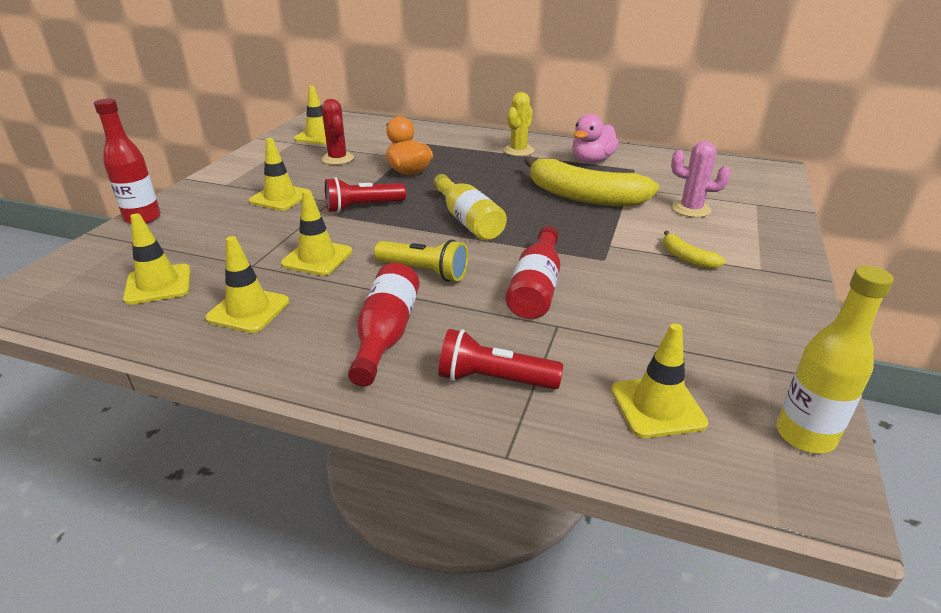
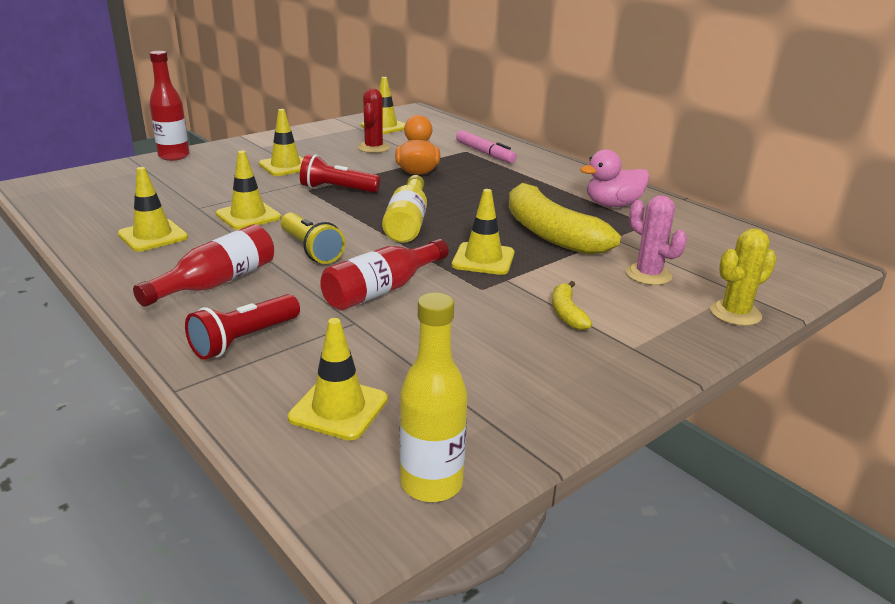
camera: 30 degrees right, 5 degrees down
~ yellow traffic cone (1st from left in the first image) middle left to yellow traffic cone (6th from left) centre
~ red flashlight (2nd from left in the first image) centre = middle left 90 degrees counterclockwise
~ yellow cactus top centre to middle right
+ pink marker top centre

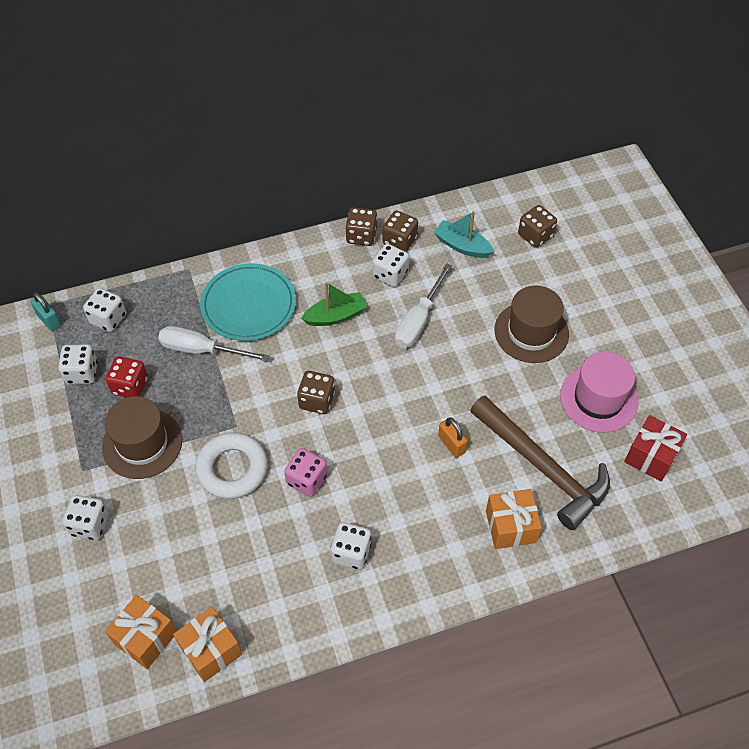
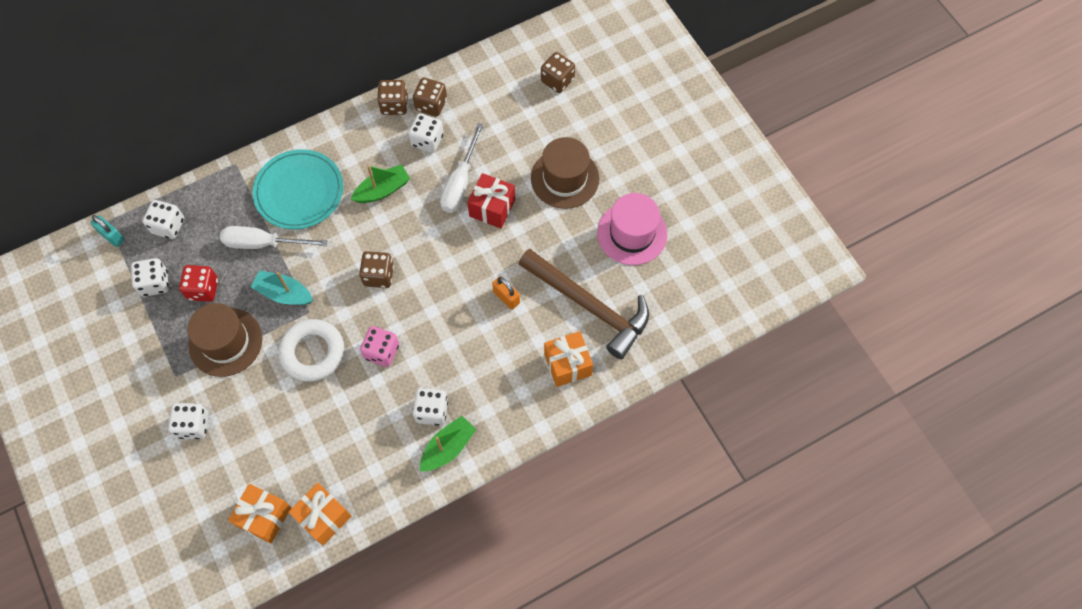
camera: 10 degrees left, 10 degrees up
~ turquoise boat top centre to middle left
~ red gift middle right to top centre
+ green boat (2nd from left) bottom centre

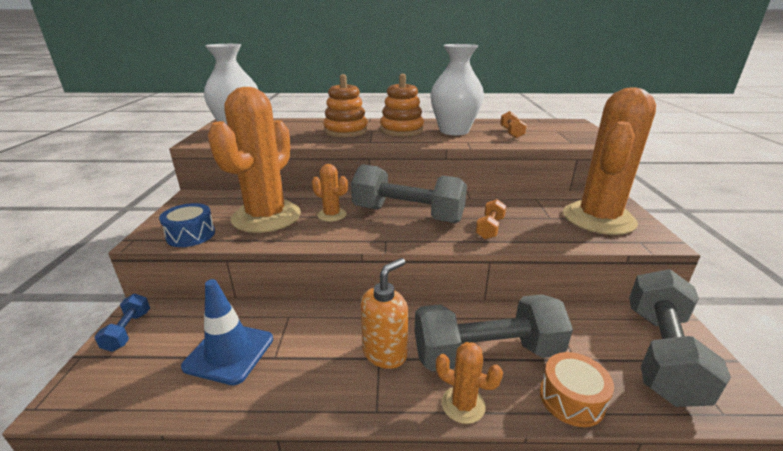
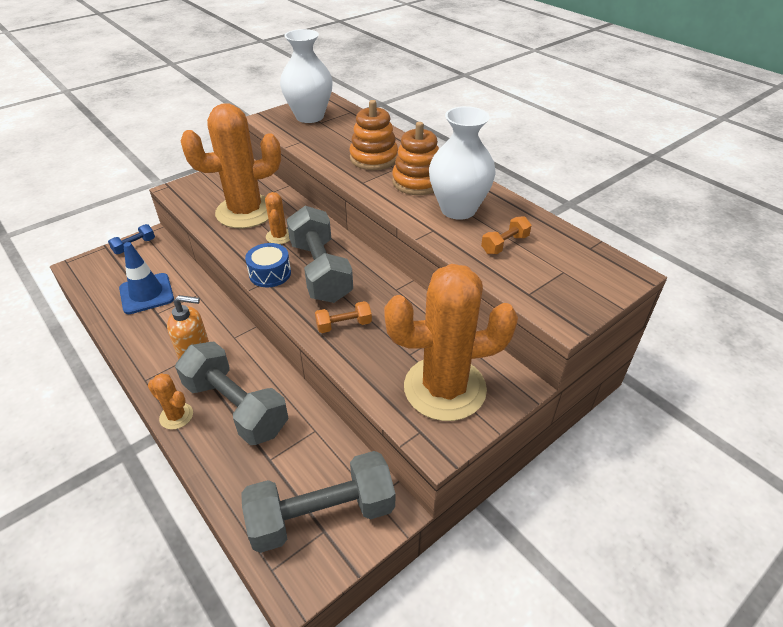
camera: 50 degrees right, 15 degrees up
~ blue drum middle left to centre
~ orange cactus (3rd from left in the first image) bottom centre = middle left 45 degrees counterclockwise
- orange drum bottom right

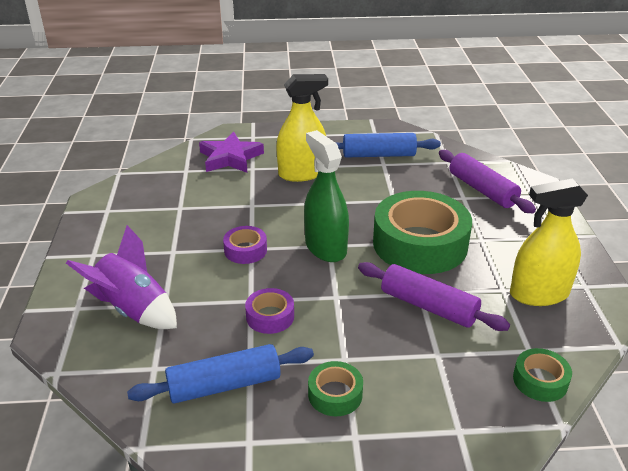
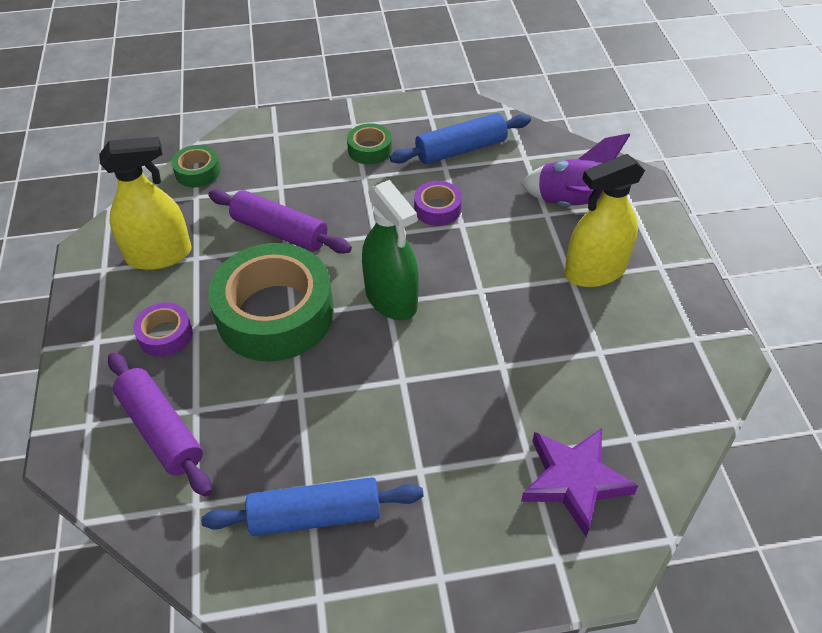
camera: 175 degrees right, 15 degrees up
~ purple tape (1st from left) centre to middle left
~ yellow spray bottle (1st from left in the first image) top centre to yellow spray bottle (2nd from left) middle right

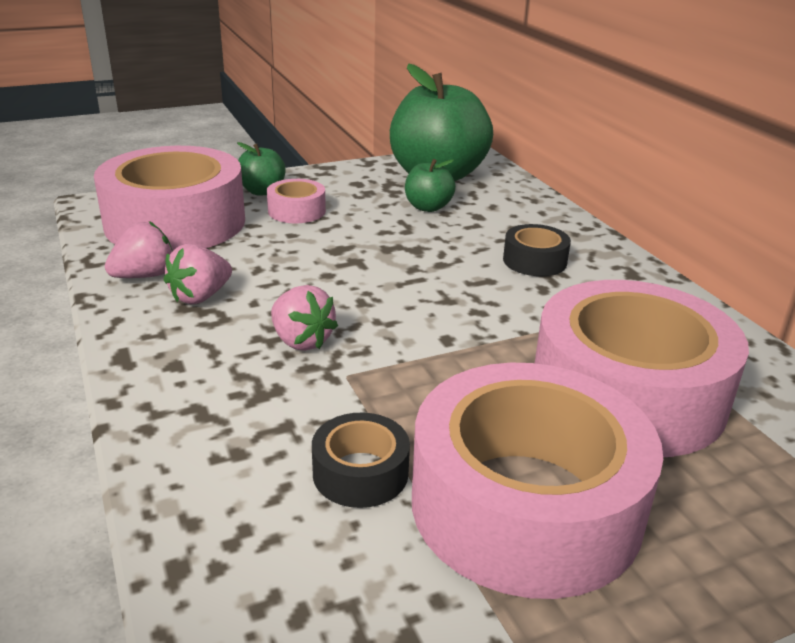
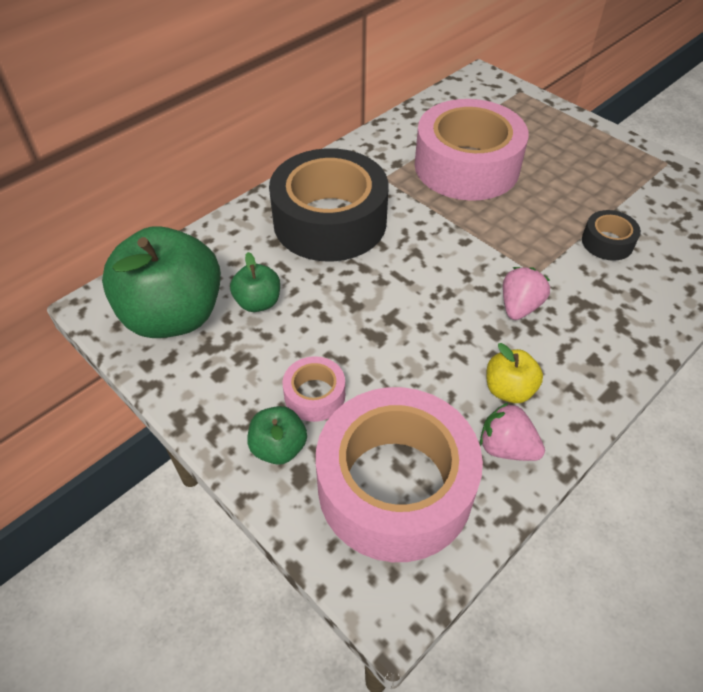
camera: 110 degrees left, 20 degrees up
~ pink strawberry (2nd from left) middle left to yellow apple middle right
- pink tape (3rd from left) bottom right
~ black tape (2nd from left in the first image) middle right = top centre x2.30

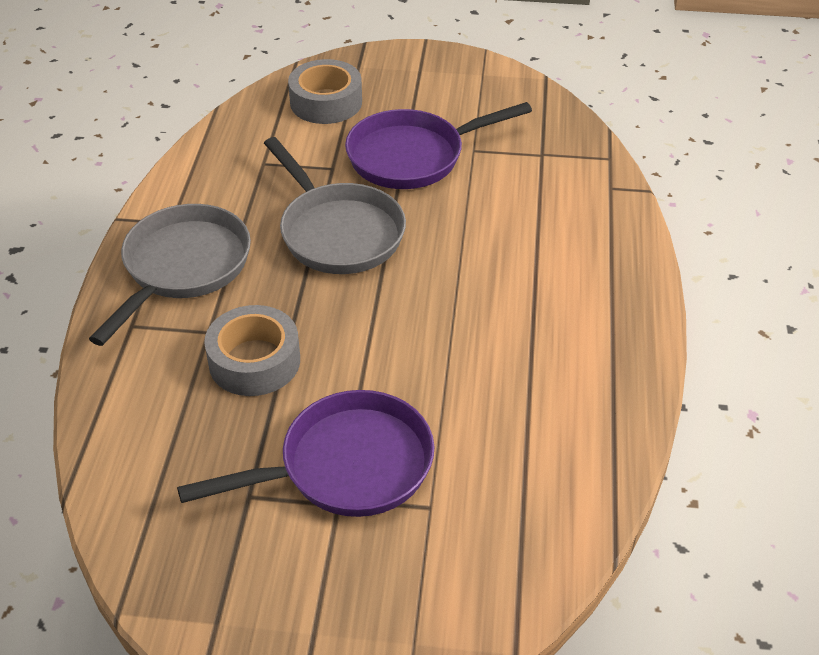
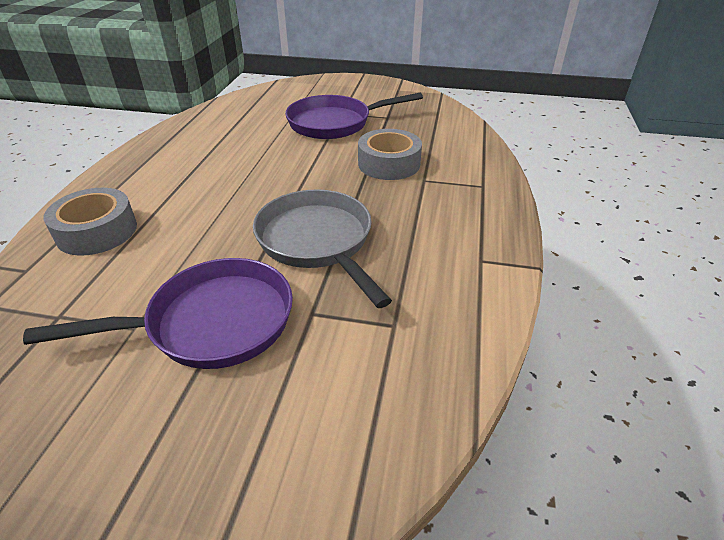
camera: 175 degrees left, 5 degrees down
- grey pan (1st from left) middle left
~ grey tape (2nd from left in the first image) top centre to grey tape (1st from left) middle left

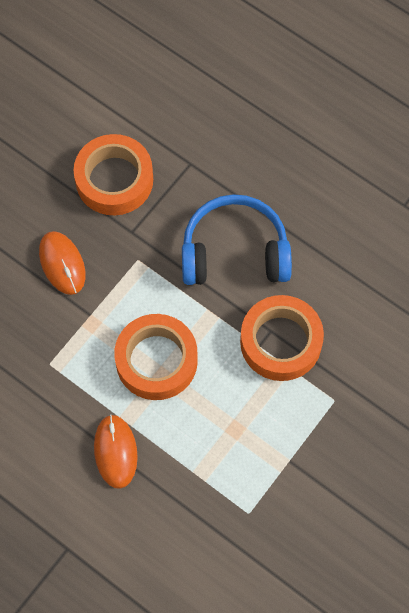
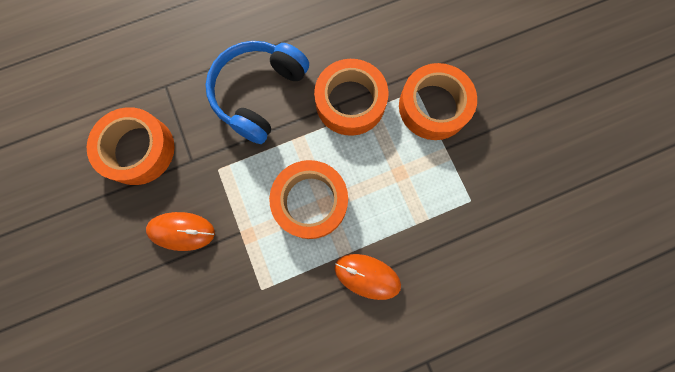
camera: 60 degrees left, 10 degrees up
+ orange tape (4th from left) top centre

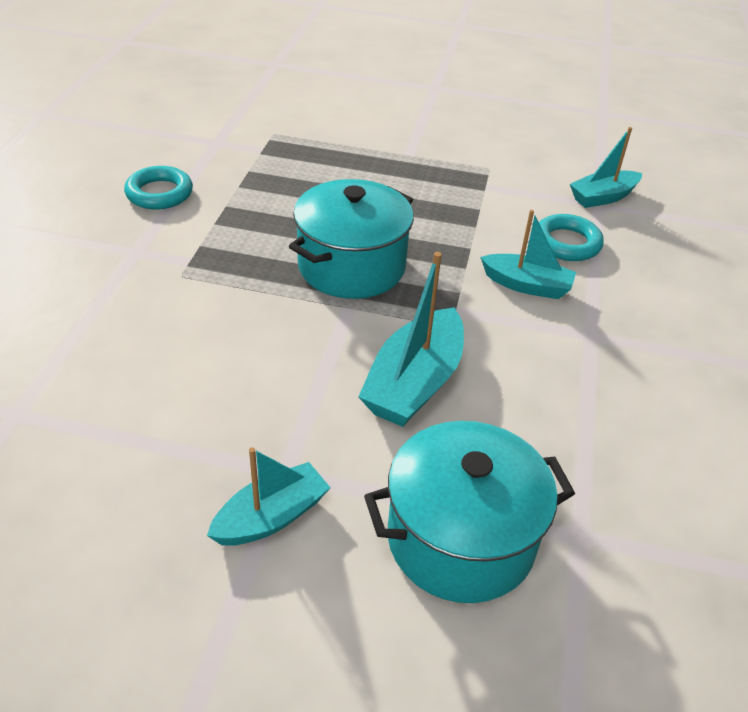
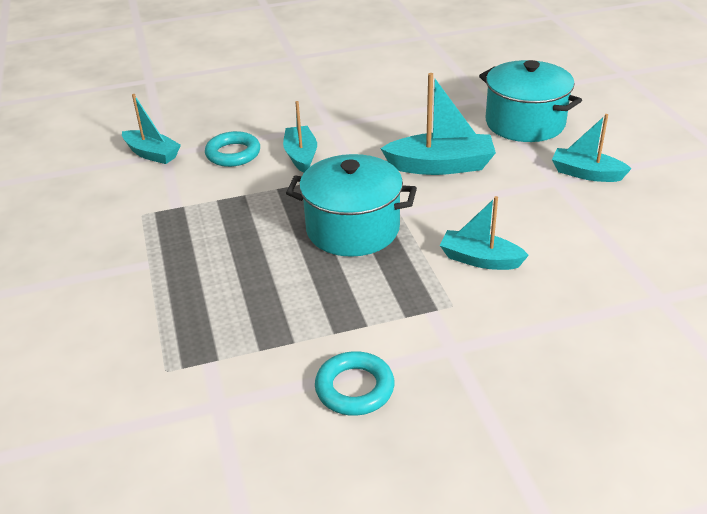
camera: 115 degrees left, 5 degrees down
+ turquoise boat (4th from left) middle right

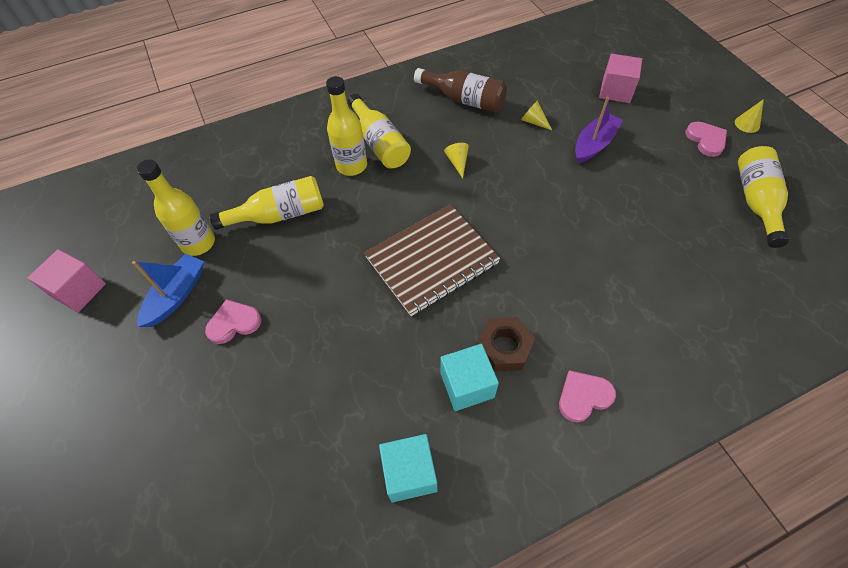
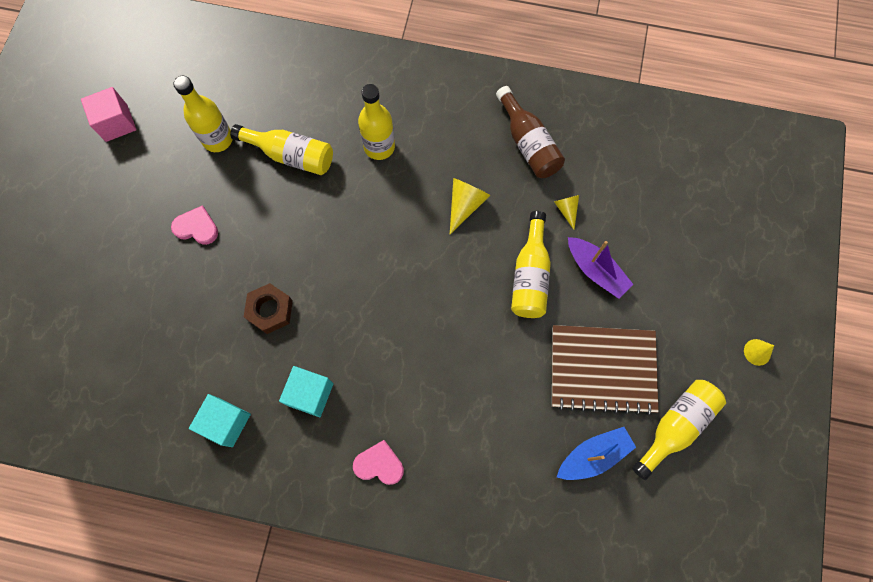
camera: 35 degrees right, 15 degrees up
~ blue boat middle left to bottom right
~ yellow bottle (4th from left) top centre to centre
~ brown notebook centre to middle right
~ yellow cone (1st from left) top centre = centre x1.59
~ brown nut centre to middle left
~ purple boat top right = middle right 60 degrees clockwise
- pink cube (2nd from left) top right
- pink heart (3rd from left) top right

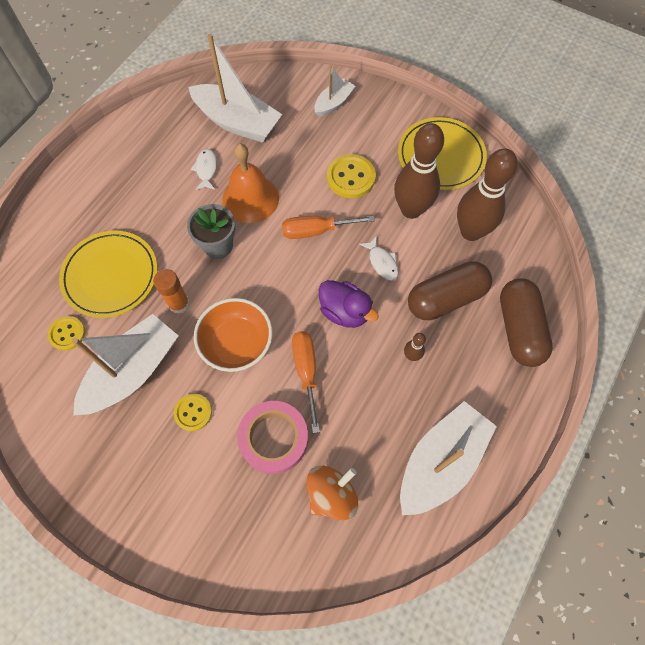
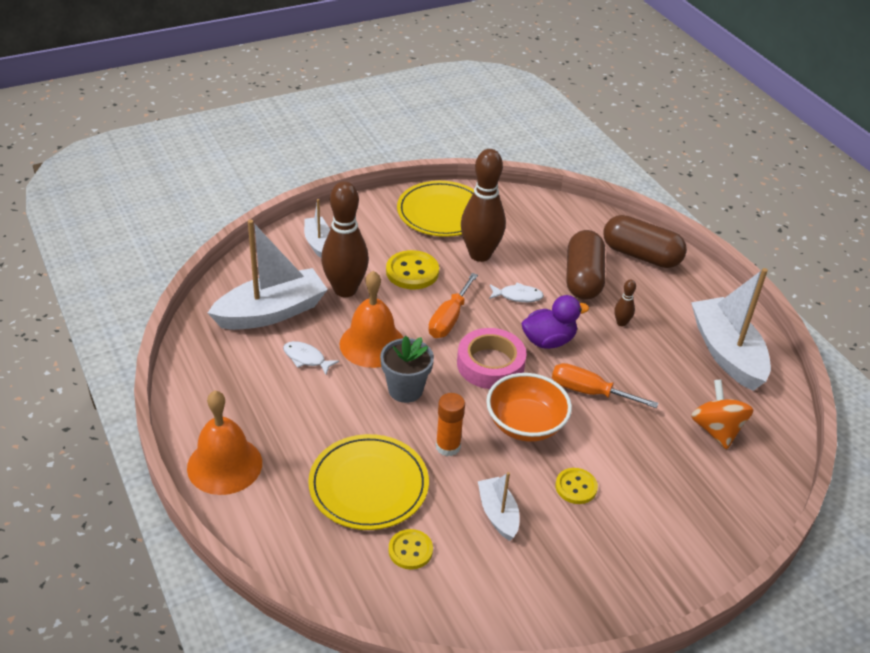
camera: 60 degrees left, 25 degrees down
~ white boat (1st from left in the first image) middle left = bottom centre x0.53
~ pink tape bottom centre to centre
~ brown bowling pin (3rd from left in the first image) top right to brown bowling pin (1st from left) centre
+ orange bell (1st from left) bottom left

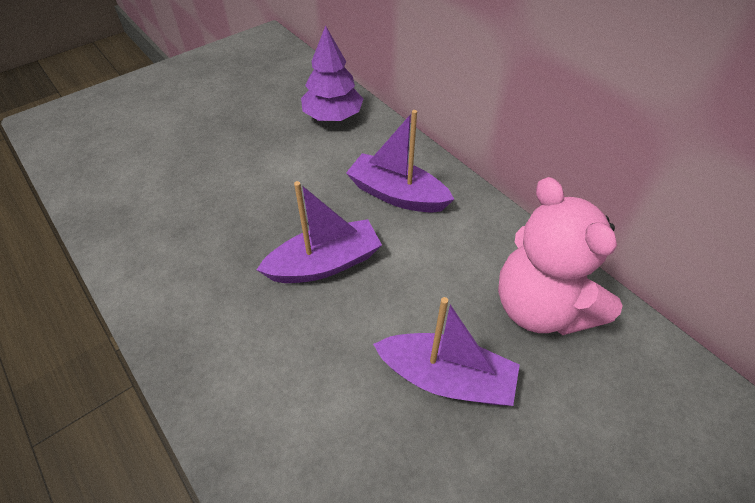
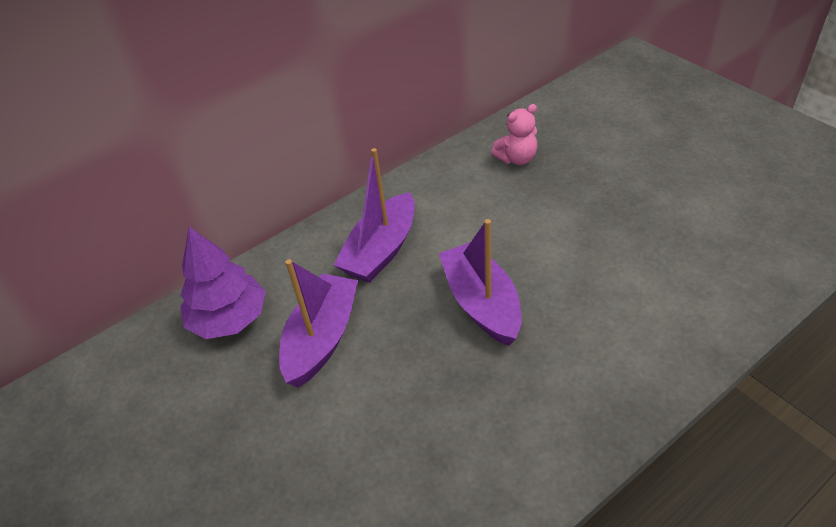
camera: 85 degrees left, 5 degrees down
~ purple boat (3rd from left in the first image) bottom centre to purple boat (1st from left) centre
~ pink teddy bear middle right = top centre x0.47

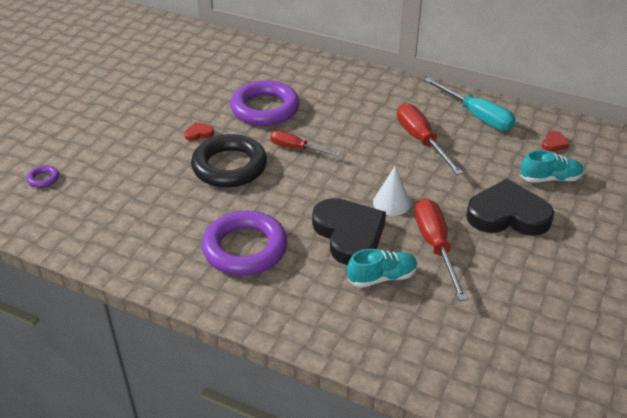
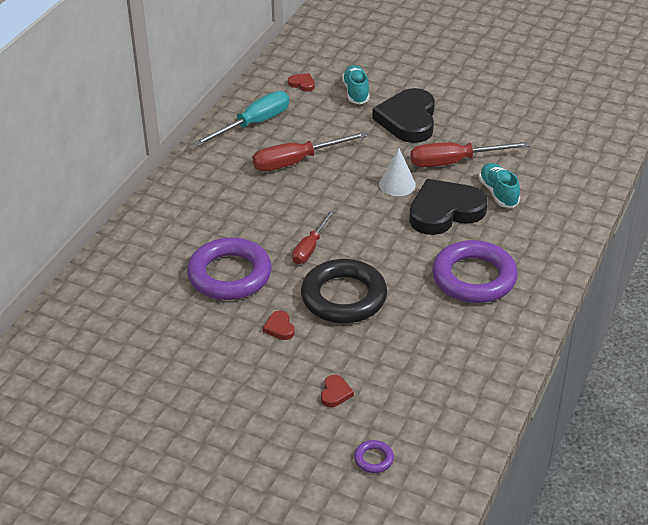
camera: 90 degrees left, 0 degrees up
+ red heart (3rd from left) bottom centre

